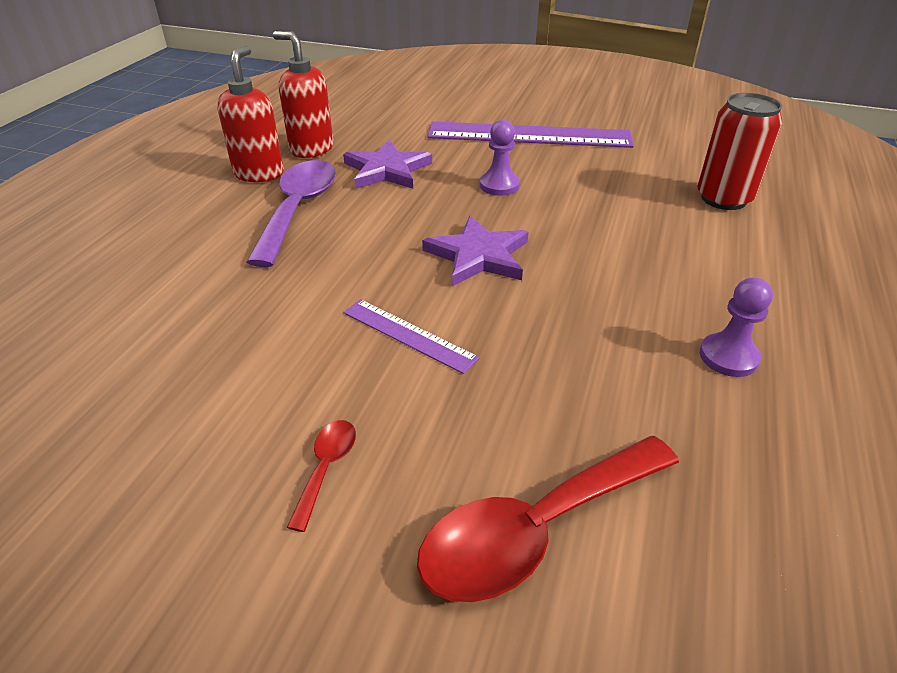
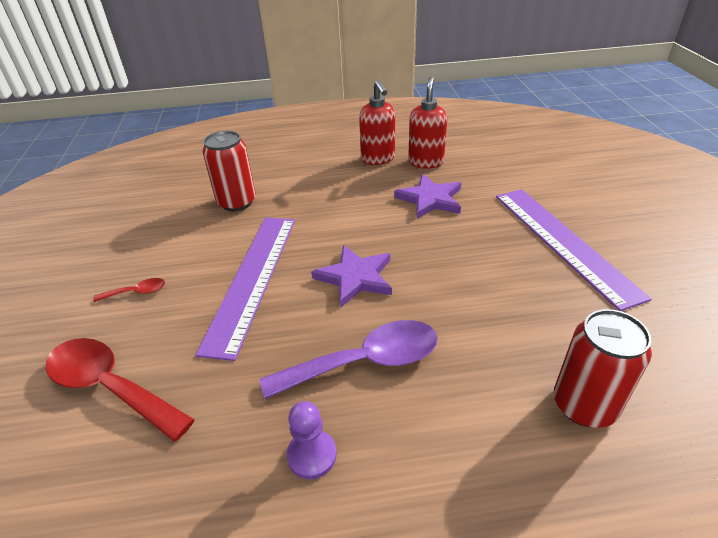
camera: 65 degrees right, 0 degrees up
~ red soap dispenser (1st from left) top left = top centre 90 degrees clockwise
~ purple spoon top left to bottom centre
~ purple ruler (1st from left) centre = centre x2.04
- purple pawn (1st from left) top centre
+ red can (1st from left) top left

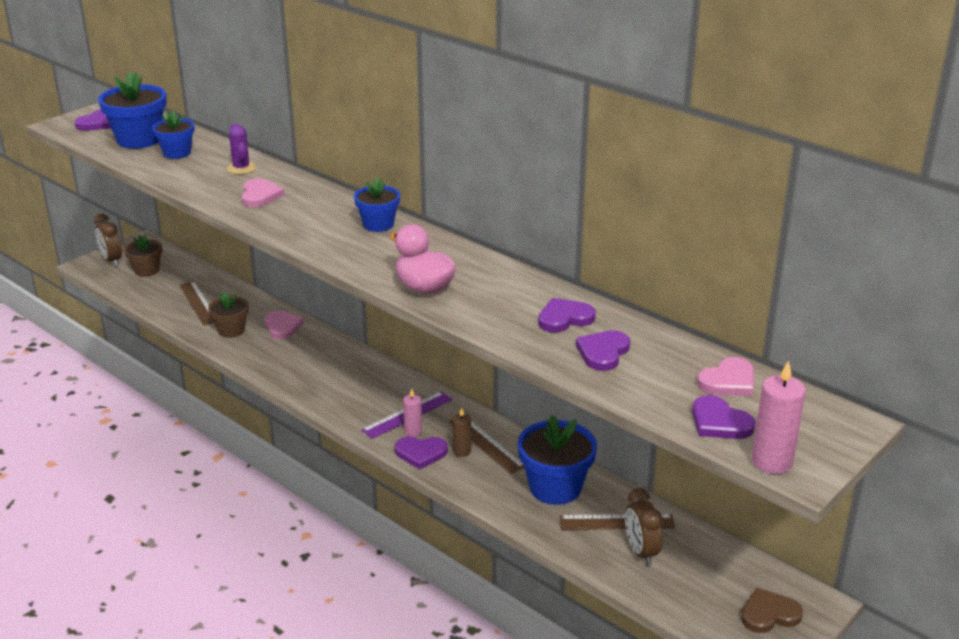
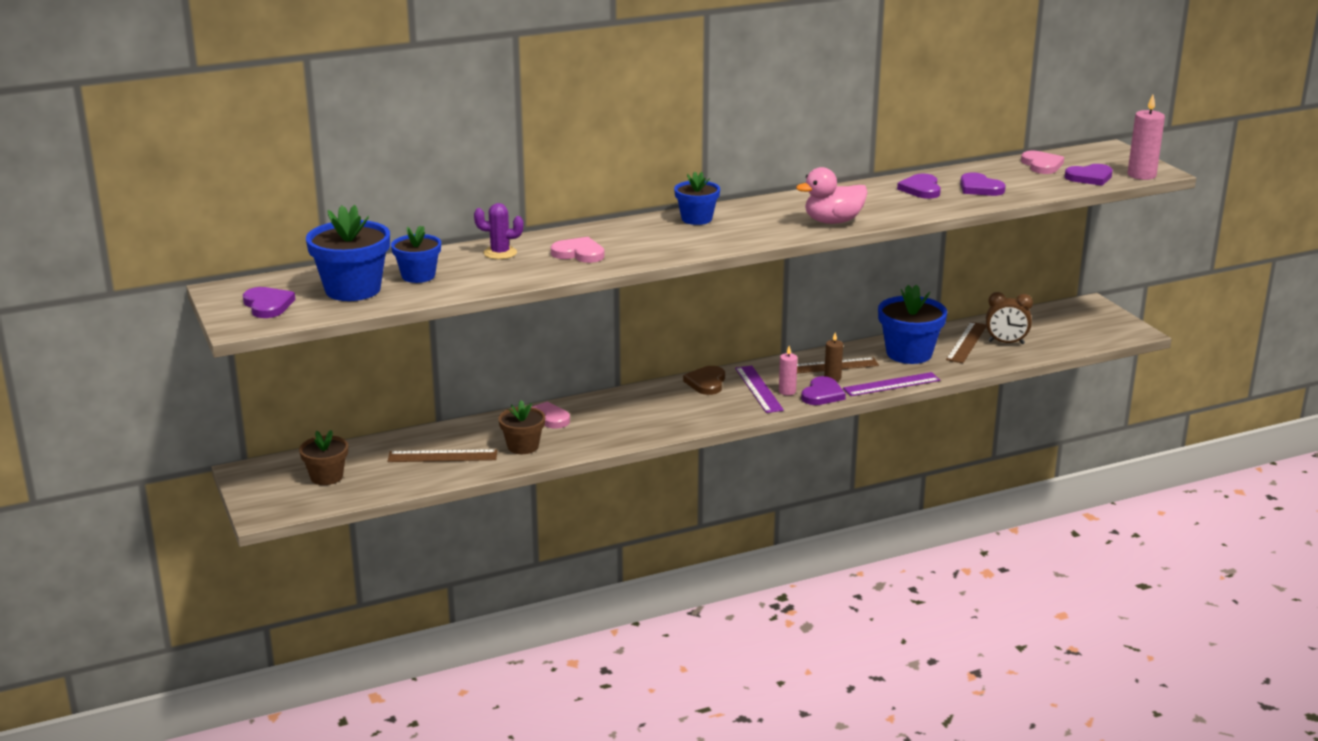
camera: 65 degrees left, 5 degrees down
- brown clock (1st from left) middle left
~ brown heart bottom right to centre
+ purple ruler (2nd from left) middle right

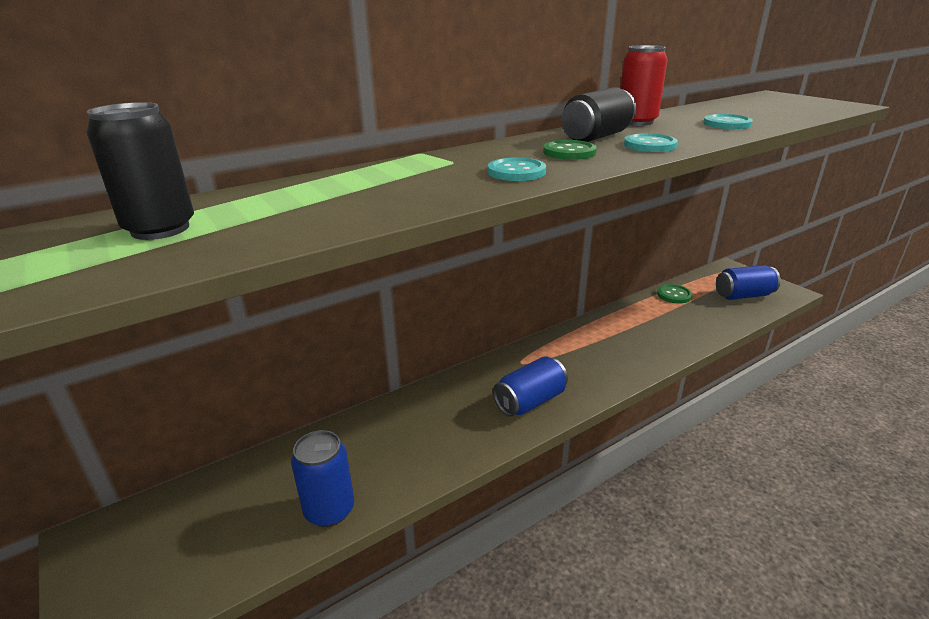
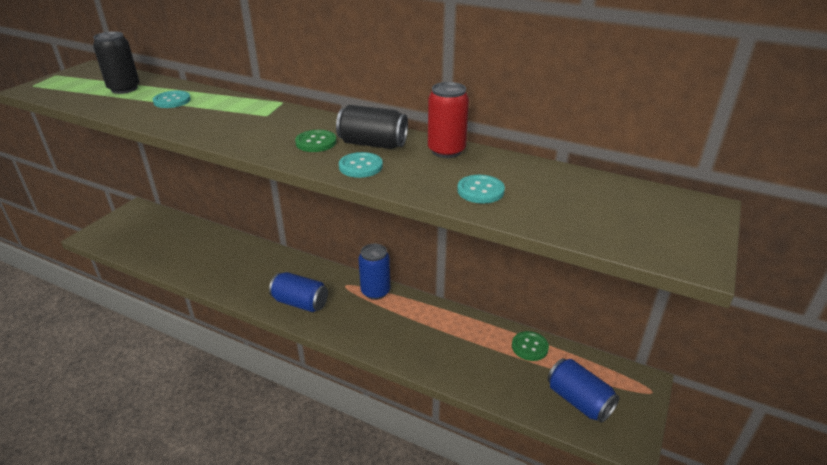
camera: 60 degrees right, 5 degrees up
~ blue can (1st from left in the first image) bottom centre to blue can (2nd from left) centre
~ turquoise button (1st from left) top centre to top left

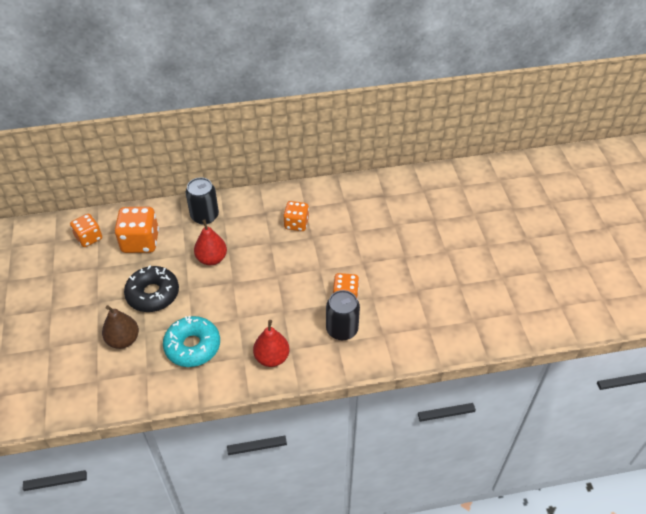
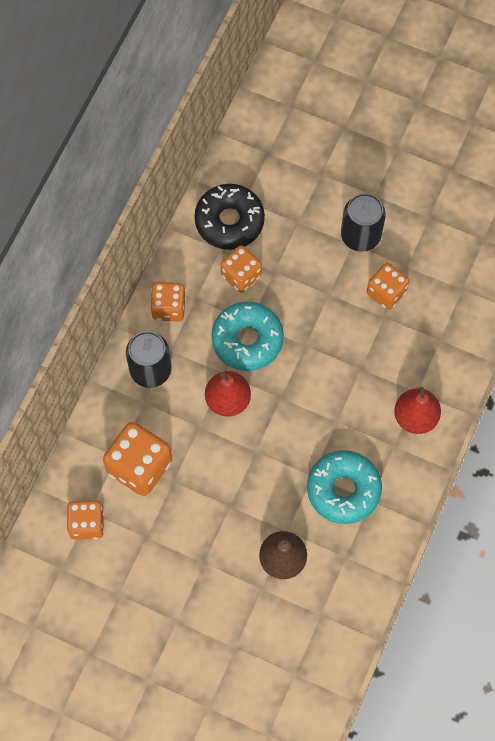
camera: 55 degrees left, 20 degrees up
~ black donut middle left to top centre
~ black can (2nd from left) centre to top right
+ orange dice (3rd from left) centre
+ turquoise donut (1st from left) centre

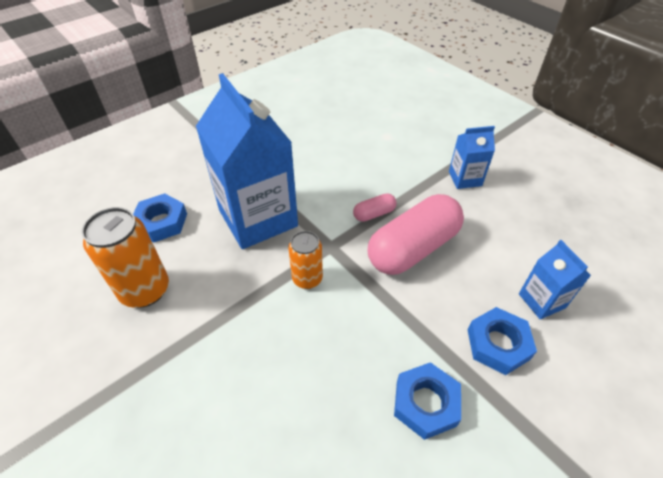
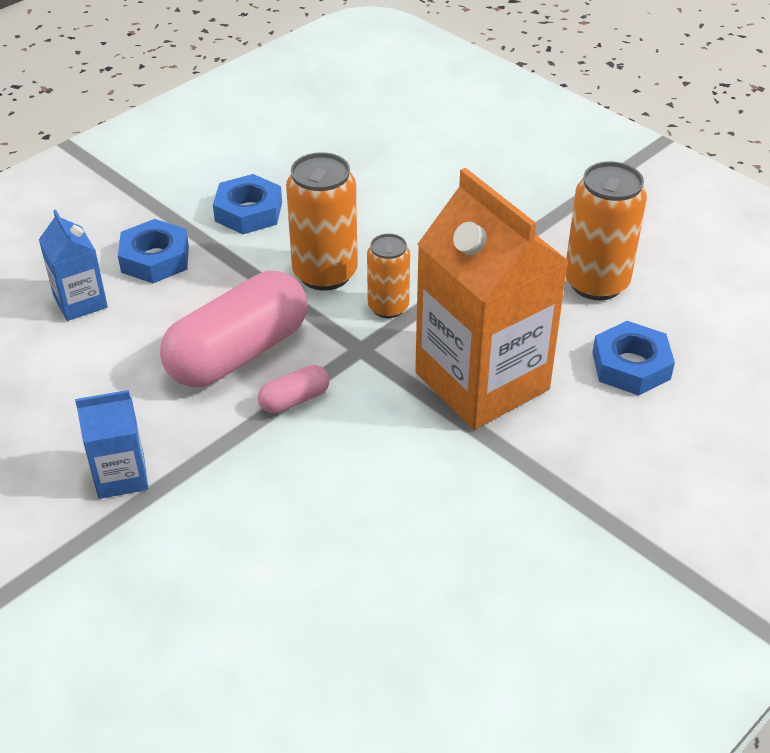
camera: 175 degrees right, 5 degrees down
~ blue carton (1st from left) centre to orange carton centre
+ orange can (1st from left) top centre

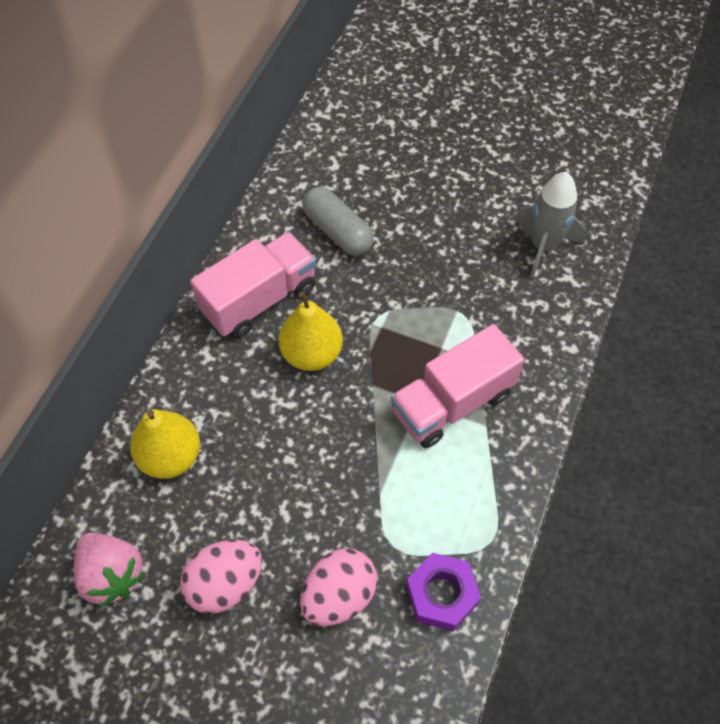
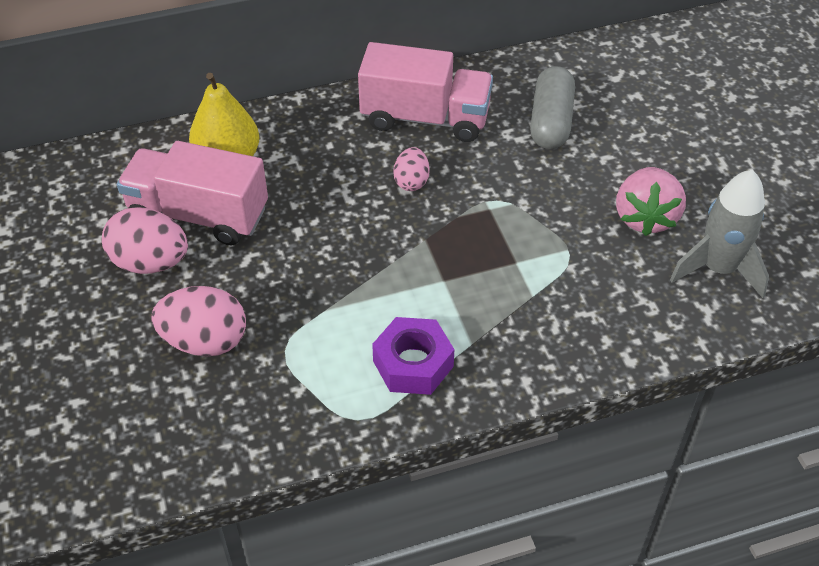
camera: 50 degrees right, 10 degrees down
~ pink strawberry bottom left to middle right
~ yellow pear (2nd from left) centre to pink egg (3rd from left) top centre
~ pink truck (2nd from left in the first image) centre to pink truck (1st from left) middle left
~ purple nut bottom centre to centre

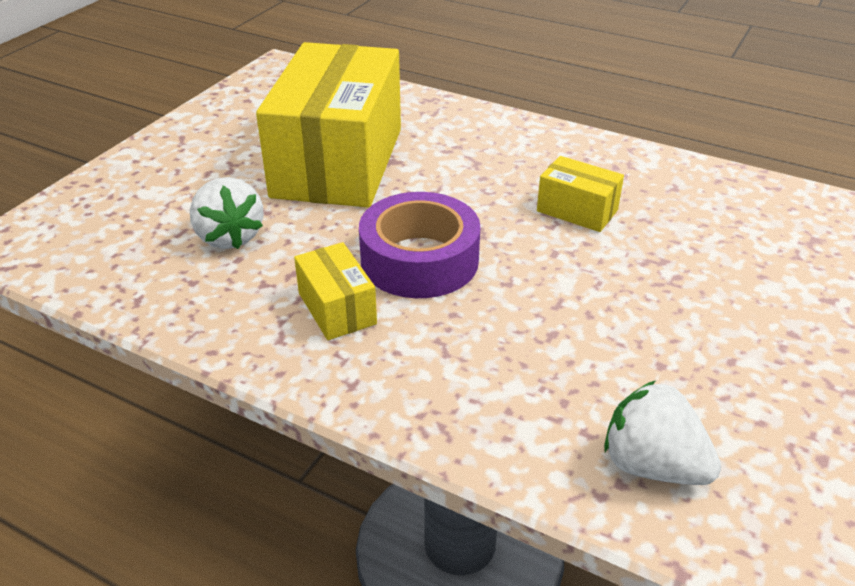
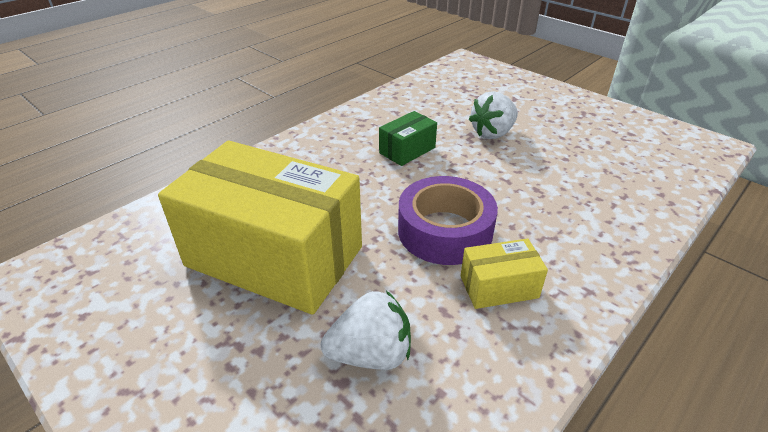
camera: 75 degrees left, 0 degrees up
~ yellow box (3rd from left) top right to green box top centre
~ white strawberry (2nd from left) bottom right to top centre

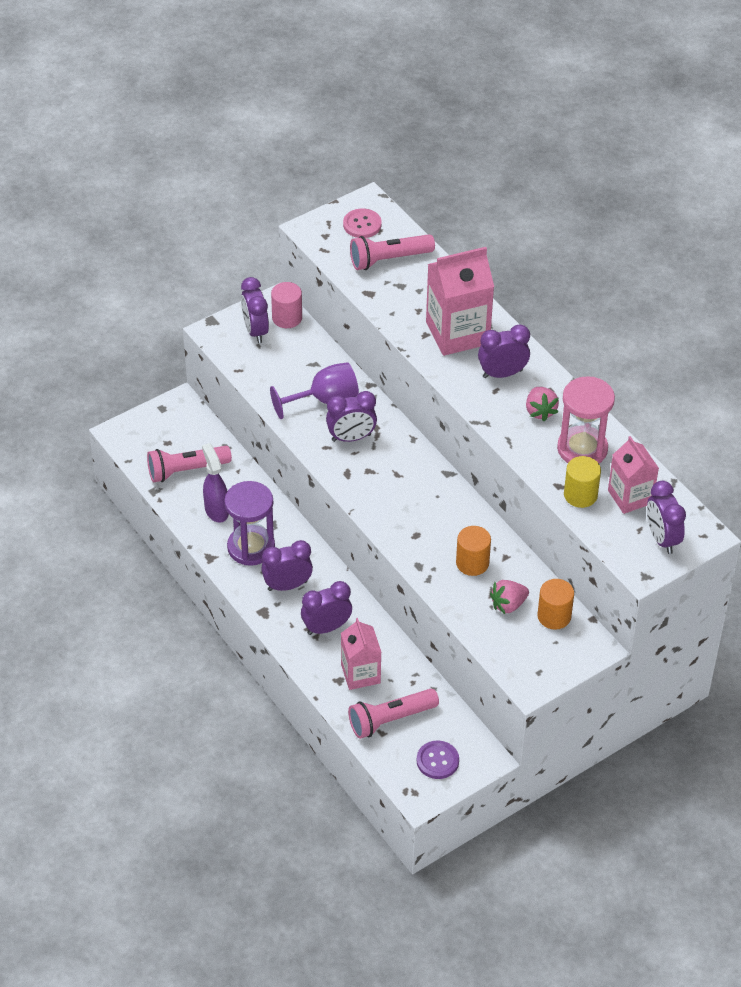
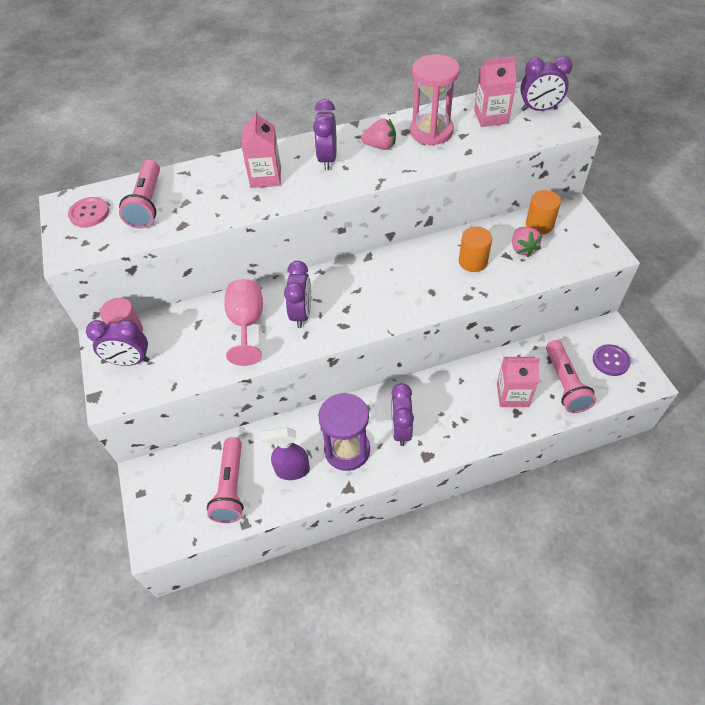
camera: 70 degrees left, 5 degrees up
~ purple goblet centre to pink goblet centre
- purple clock (3rd from left) centre
~ pink carton (2nd from left in the first image) top centre = top centre x0.63
- yellow cylinder middle right

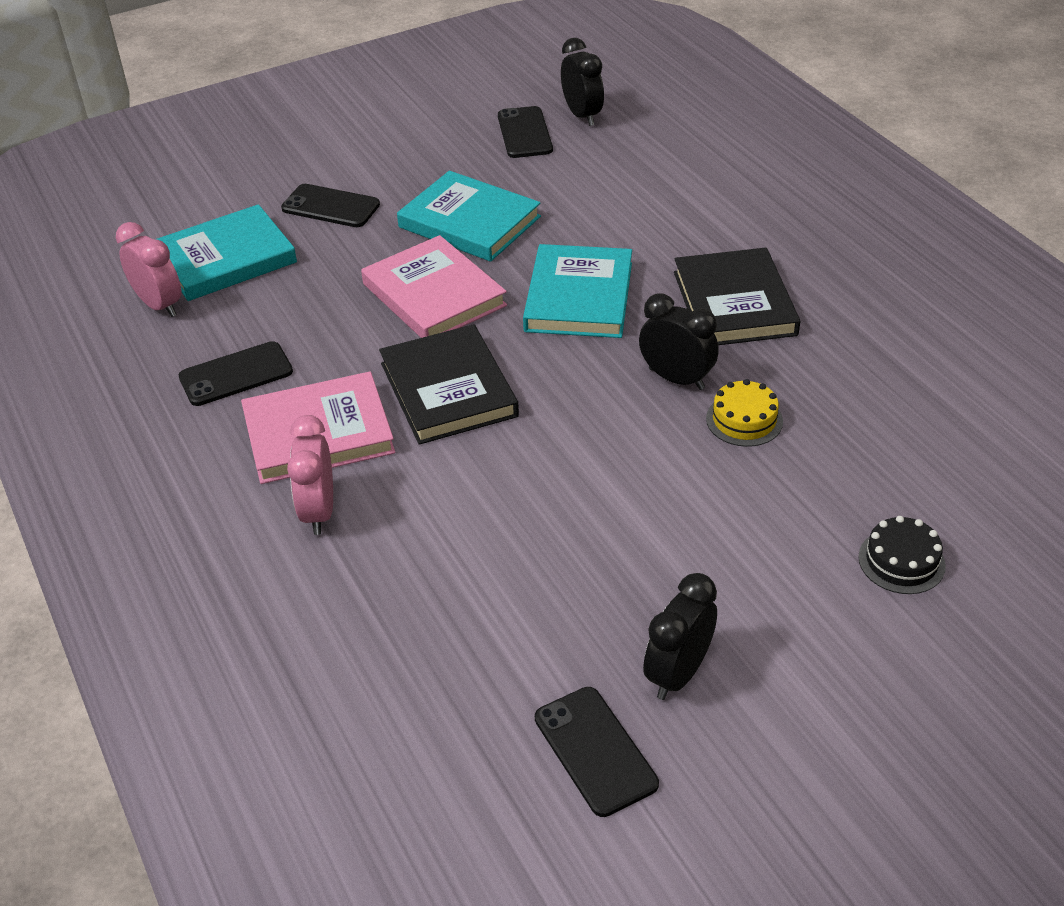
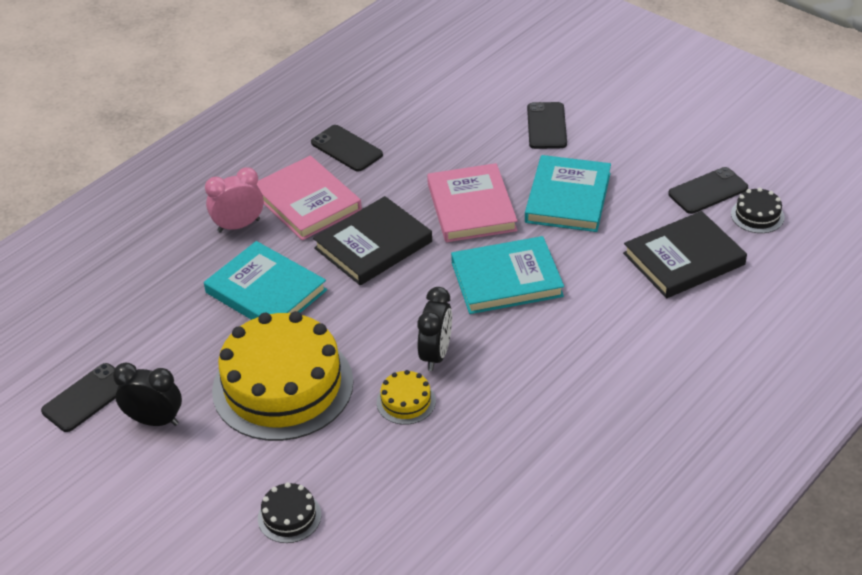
camera: 70 degrees right, 0 degrees up
- pink clock (1st from left) top left
~ turquoise book (1st from left) top left to middle left
~ pink book (2nd from left) top centre = centre 45 degrees counterclockwise
~ black clock (1st from left) top centre to black cake (2nd from left) middle right
~ black book (2nd from left) top right to middle right
+ yellow cake (1st from left) middle left

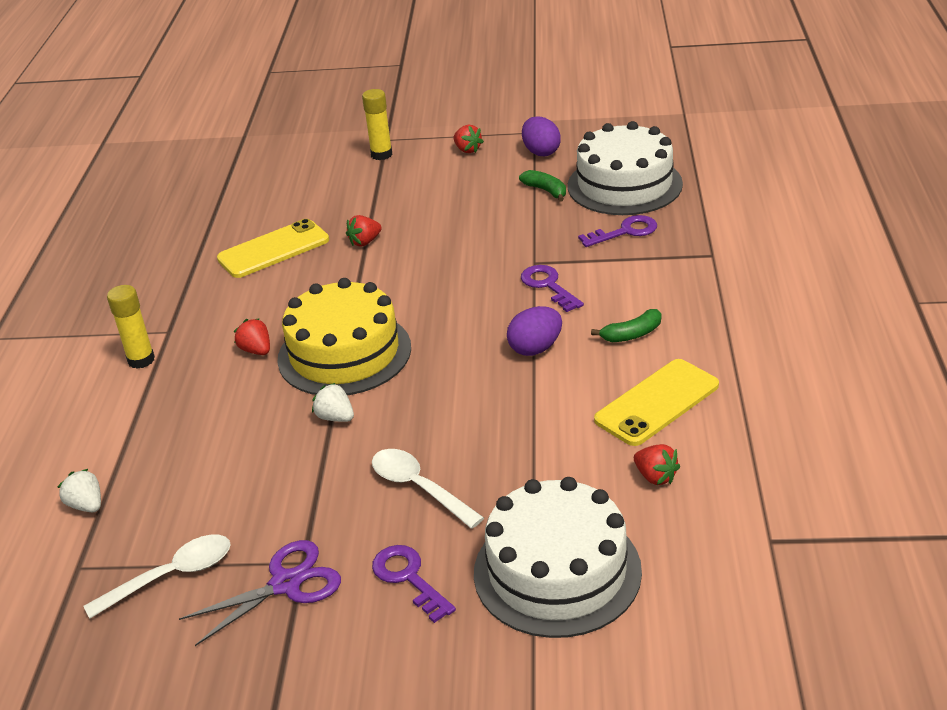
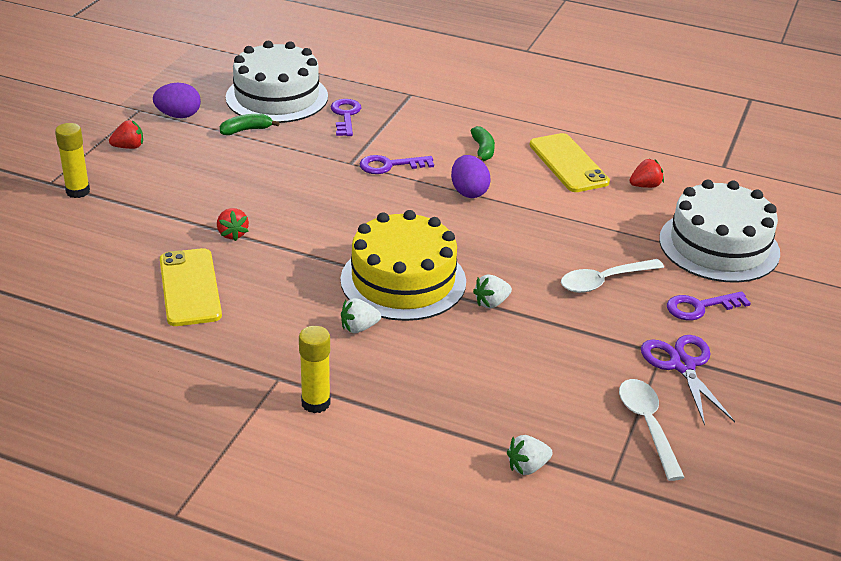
camera: 75 degrees left, 0 degrees up
~ red strawberry (1st from left) middle left to white strawberry (1st from left) centre

